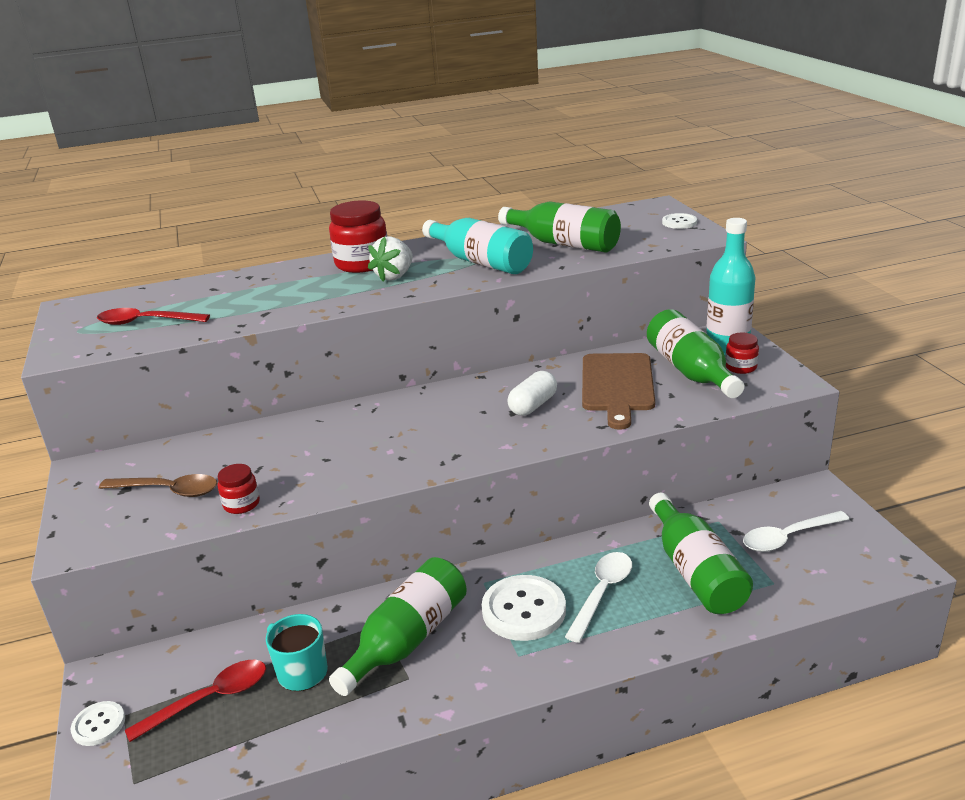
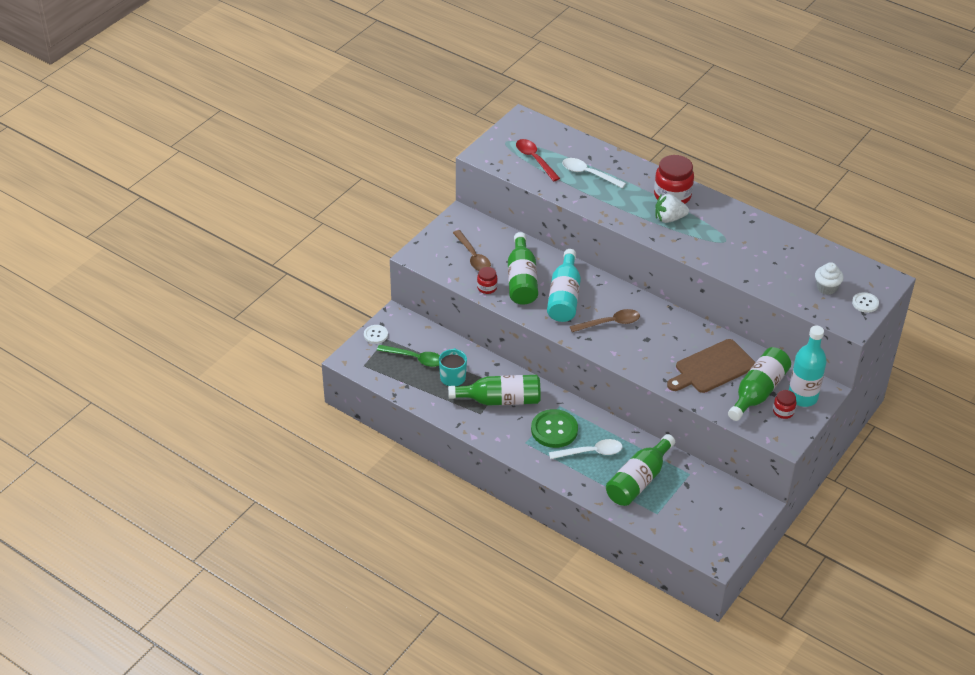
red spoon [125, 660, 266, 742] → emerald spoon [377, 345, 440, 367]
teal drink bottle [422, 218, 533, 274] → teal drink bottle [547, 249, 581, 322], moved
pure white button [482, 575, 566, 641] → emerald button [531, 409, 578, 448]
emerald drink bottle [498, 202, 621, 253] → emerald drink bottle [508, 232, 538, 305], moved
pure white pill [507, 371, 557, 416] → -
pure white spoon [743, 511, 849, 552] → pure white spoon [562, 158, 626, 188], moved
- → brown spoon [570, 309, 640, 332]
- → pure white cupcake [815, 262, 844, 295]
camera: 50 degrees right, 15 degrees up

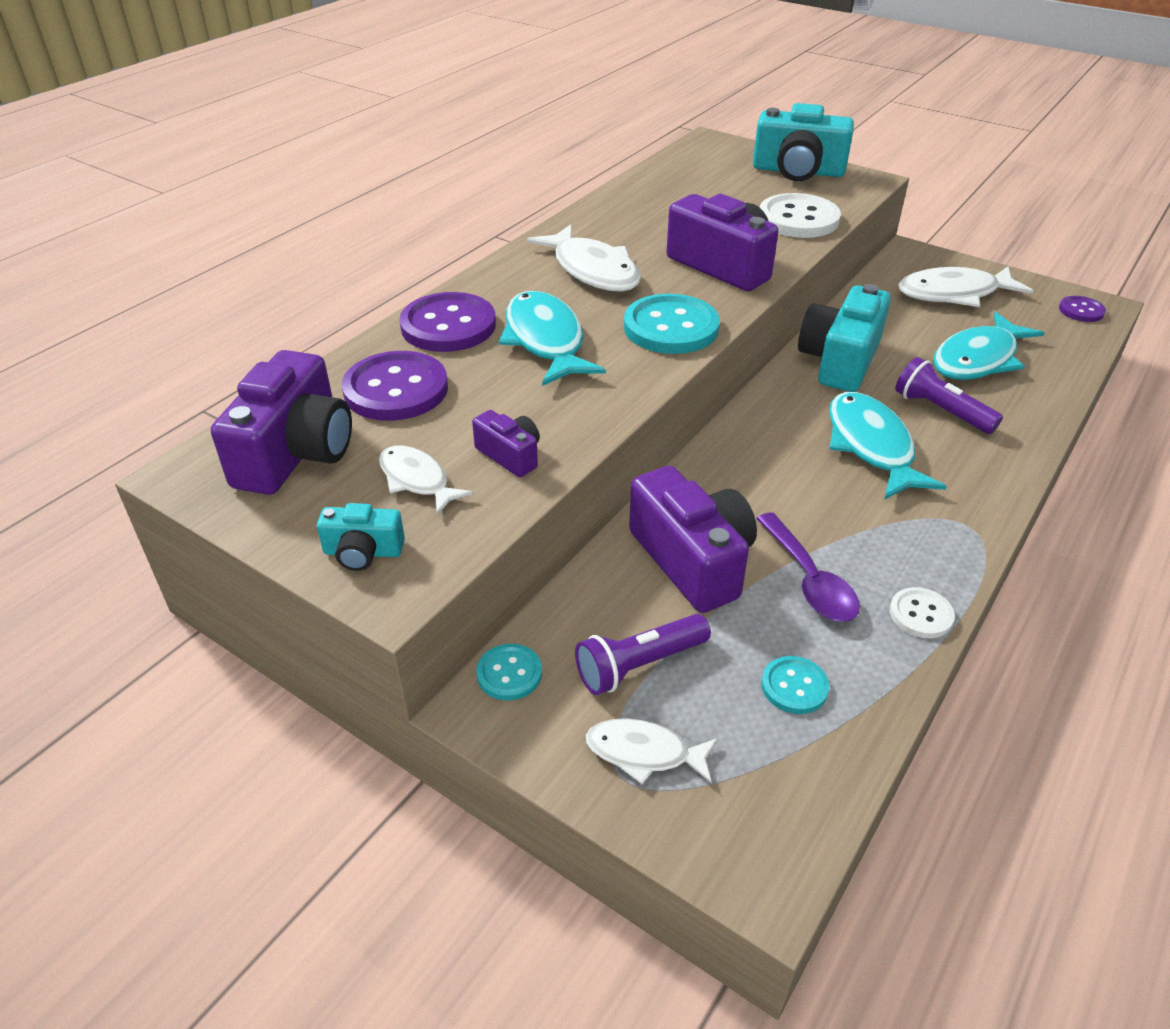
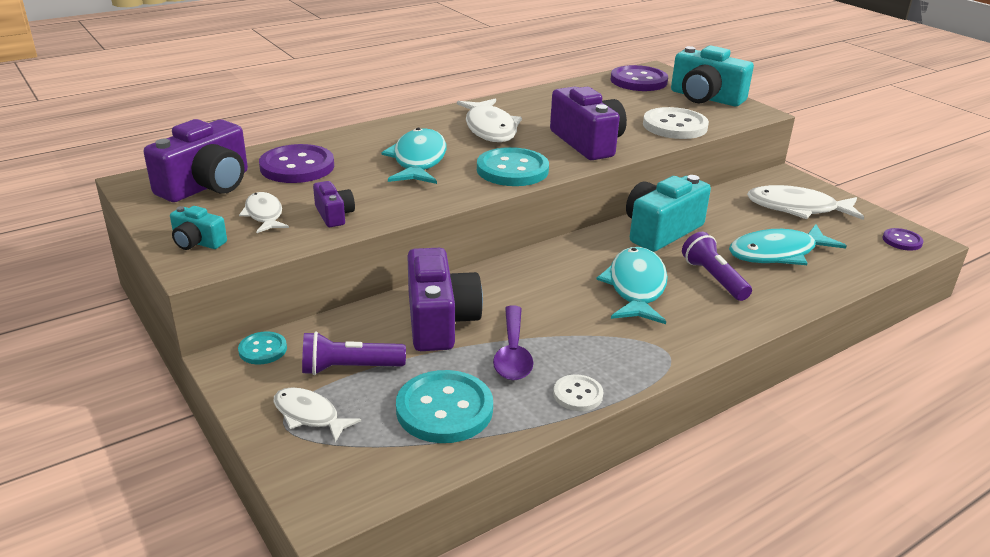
purple button [399, 292, 496, 352] → purple button [611, 65, 668, 91], moved
teal button [761, 656, 829, 714] → teal button [396, 370, 493, 443], x1.90
camera: 20 degrees right, 10 degrees down

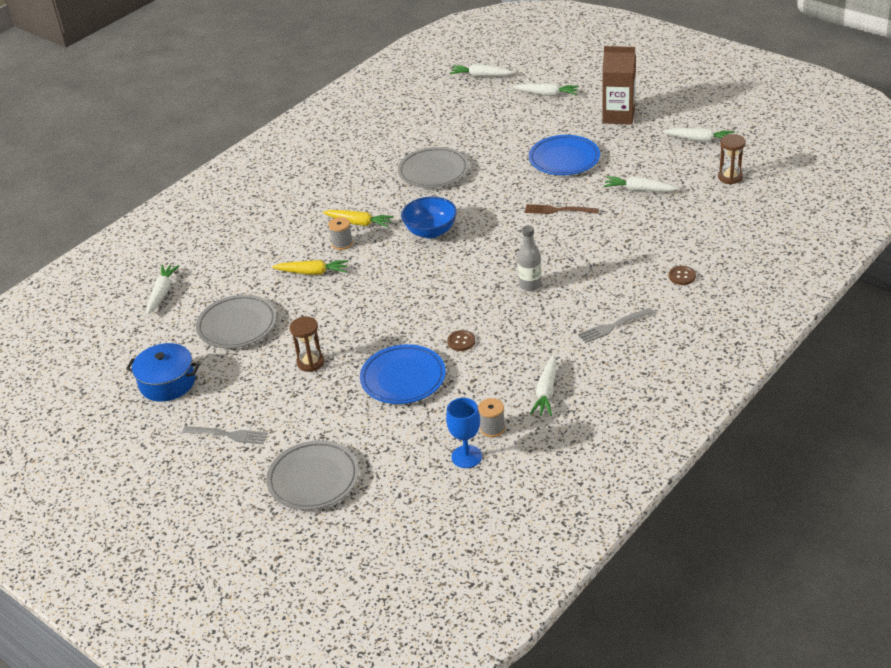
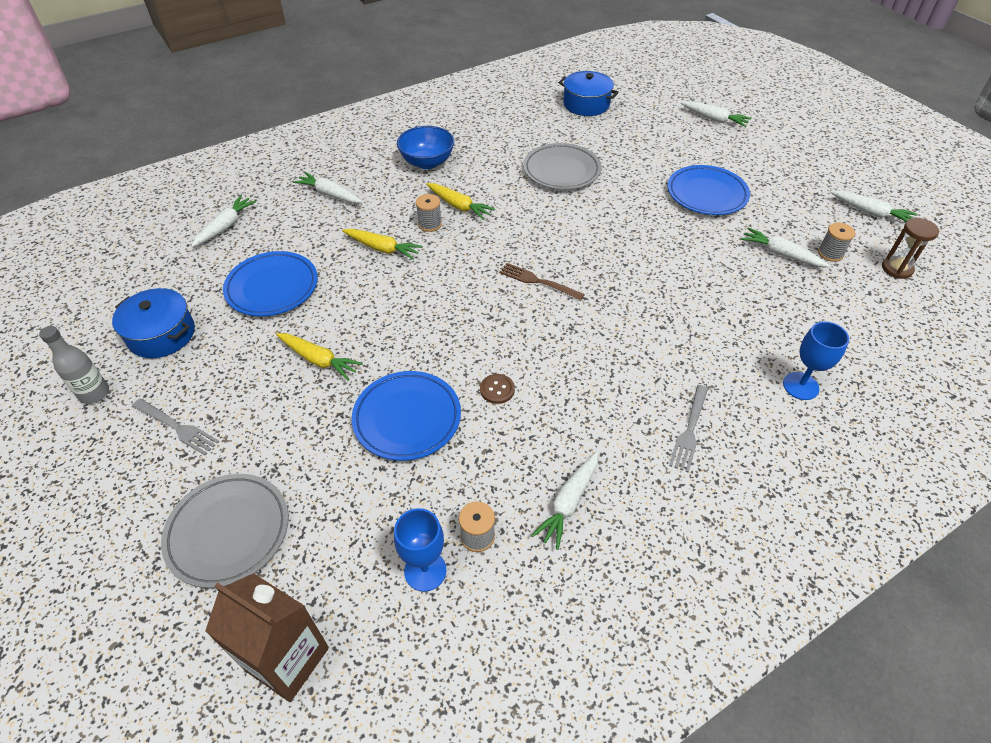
grey flat dish [196, 295, 277, 348] → cobalt flat dish [223, 251, 318, 316]
brown hourglass [290, 316, 324, 372] → yellow carrot [276, 333, 363, 381]
cobalt serving bowl [401, 196, 457, 239] → cobalt serving bowl [397, 126, 454, 169], moved
pure white carrot [450, 64, 514, 77] → pure white carrot [293, 172, 362, 203], moved
grey drink bottle [518, 225, 542, 291] → grey drink bottle [39, 326, 109, 404], moved
brown fork [525, 204, 599, 214] → brown fork [499, 263, 585, 300], moved
grey fork [578, 308, 654, 343] → grey fork [669, 385, 708, 473], 60 degrees counterclockwise
brown carton [602, 46, 636, 125] → brown carton [205, 573, 329, 702], moved
brown button [669, 266, 696, 285] → cobalt chalice [783, 321, 849, 400]
- → cobalt pot [559, 71, 619, 116]
- → grey bobbin [818, 223, 855, 262]
camera: 15 degrees right, 10 degrees up

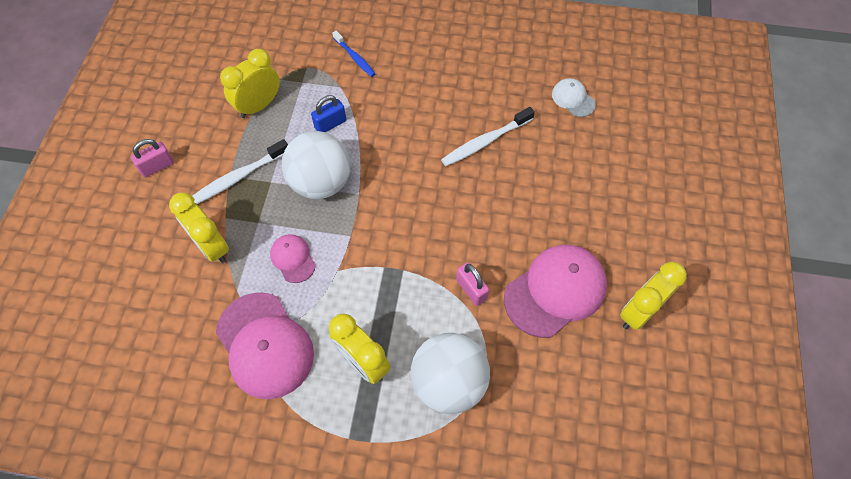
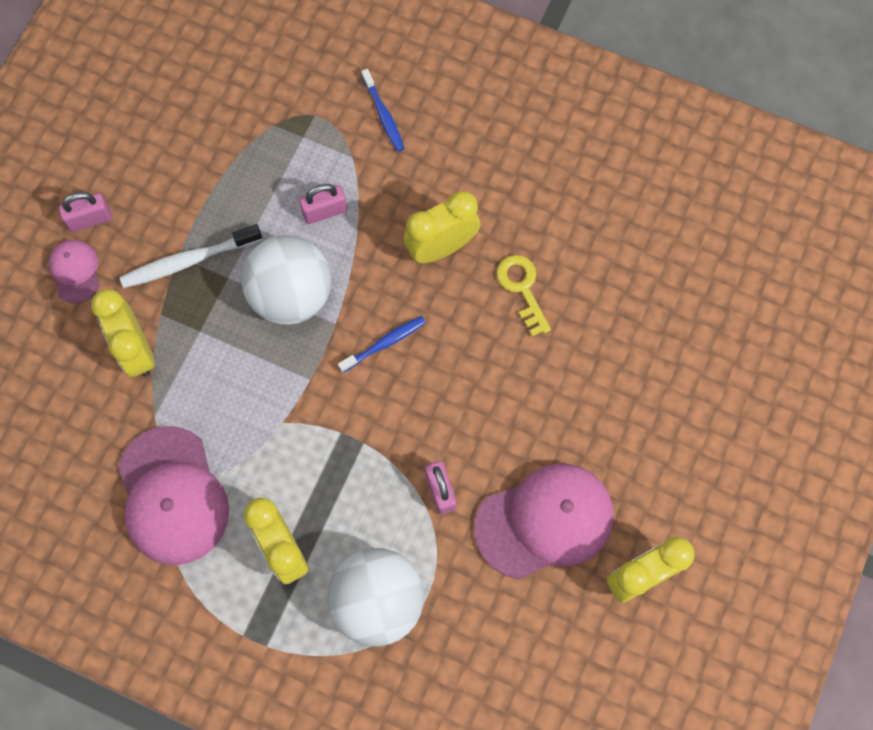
yellow alarm clock [220, 49, 280, 118] → yellow alarm clock [403, 191, 480, 263], moved
pink cap [270, 234, 316, 283] → pink cap [48, 240, 99, 303], moved
cobalt padlock [311, 95, 346, 132] → pink padlock [299, 184, 347, 224]
pure white toothbrush [441, 107, 535, 166] → yellow latchkey [496, 255, 551, 337]
pure white cap [552, 78, 596, 117] → -
- → cobalt toothbrush [338, 316, 426, 373]
camera: 15 degrees right, 10 degrees up

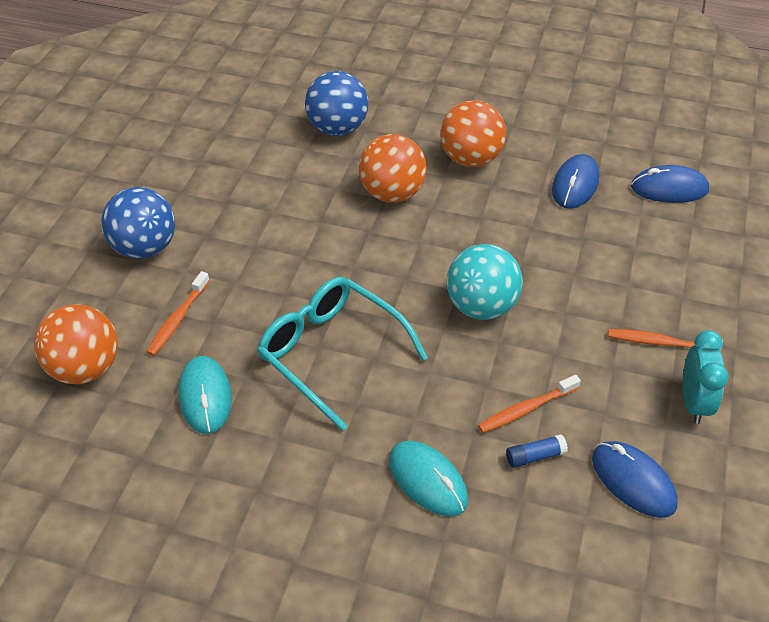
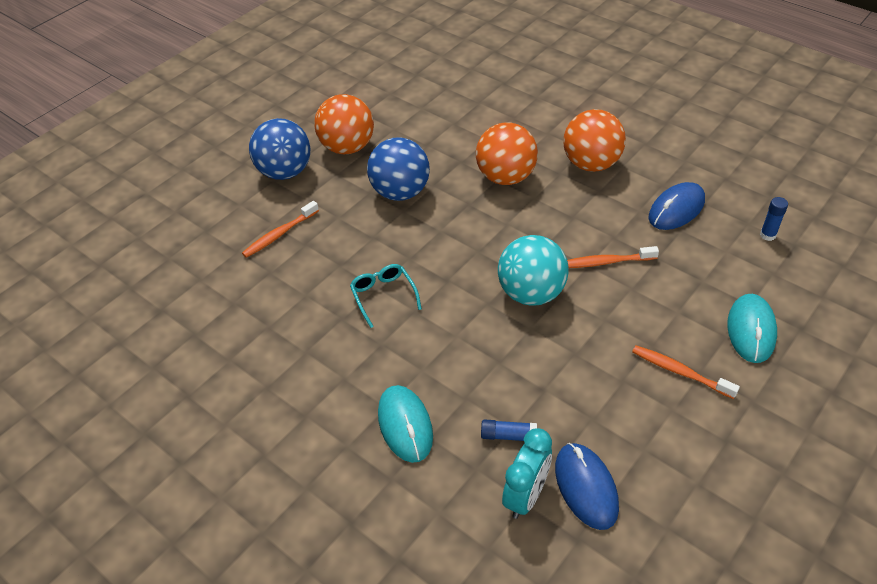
orange-coloured ball [34, 304, 118, 384] → orange-coloured ball [314, 94, 374, 154], moved
teal PC mouse [179, 356, 232, 434] → teal PC mouse [727, 294, 777, 363], moved
teal glasses [257, 277, 428, 431] → teal glasses [350, 264, 422, 328], x0.50
cobalt ball [305, 71, 368, 136] → cobalt ball [367, 137, 430, 201], moved
orange-coloured toothbrush [478, 375, 581, 433] → orange-coloured toothbrush [567, 246, 659, 268], moved
cobalt PC mouse [631, 165, 709, 203] → cobalt stick of glue [760, 197, 788, 241]
teal alarm clock [683, 330, 729, 424] → teal alarm clock [502, 428, 552, 519], moved
camera: 25 degrees right, 0 degrees up

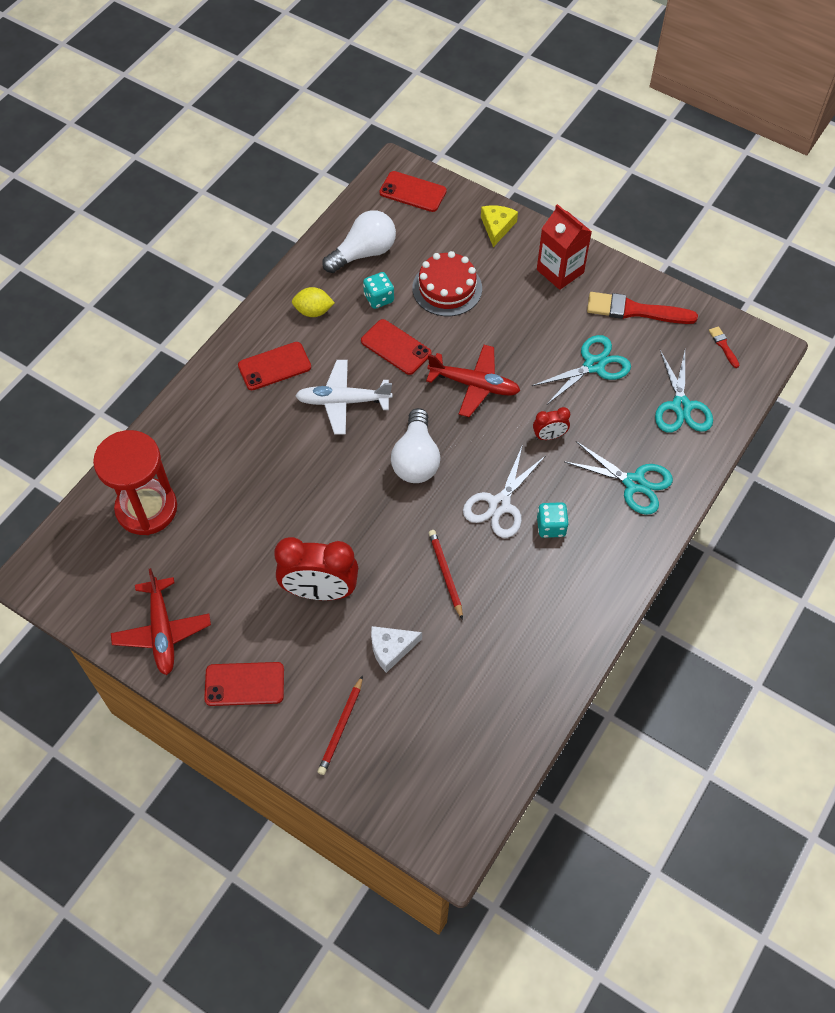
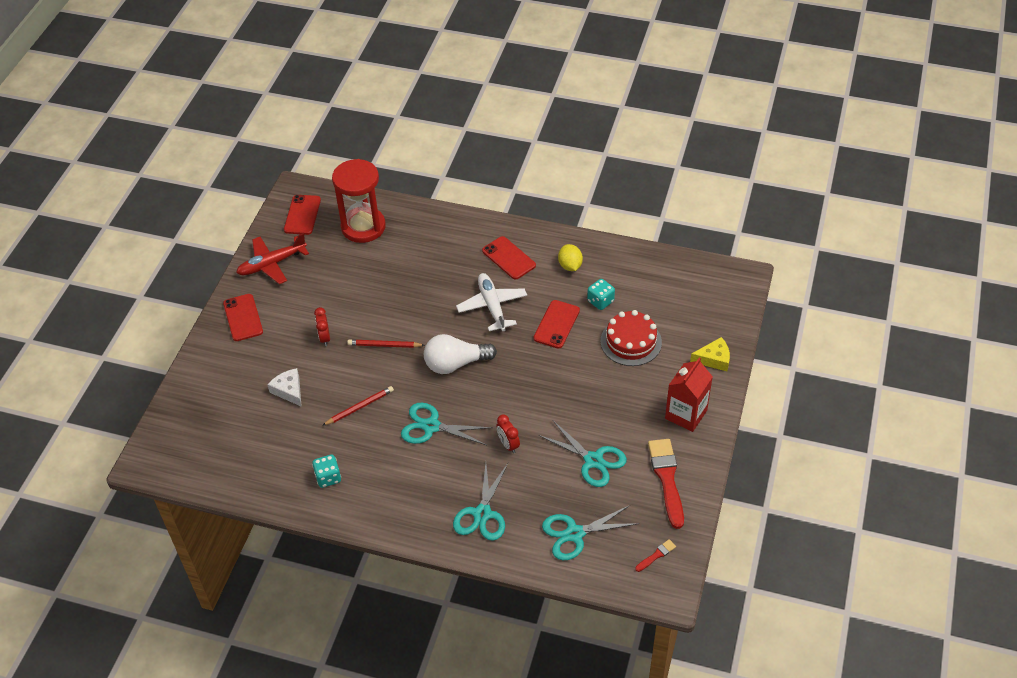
red alarm clock [274, 537, 358, 600] → red alarm clock [314, 307, 330, 346], x0.49
red wooden pencil [318, 675, 363, 775] → red wooden pencil [347, 340, 425, 348], moved
pure white bulb [322, 210, 396, 273] → -
red smartphone [379, 171, 447, 212] → red smartphone [284, 195, 321, 235], moved
red toy plane [426, 345, 520, 417] → -
pure white scissors [463, 444, 545, 538] → teal scissors [401, 403, 493, 445]
teal die [537, 502, 569, 538] → teal die [312, 455, 341, 488], moved
camera: 75 degrees right, 10 degrees down

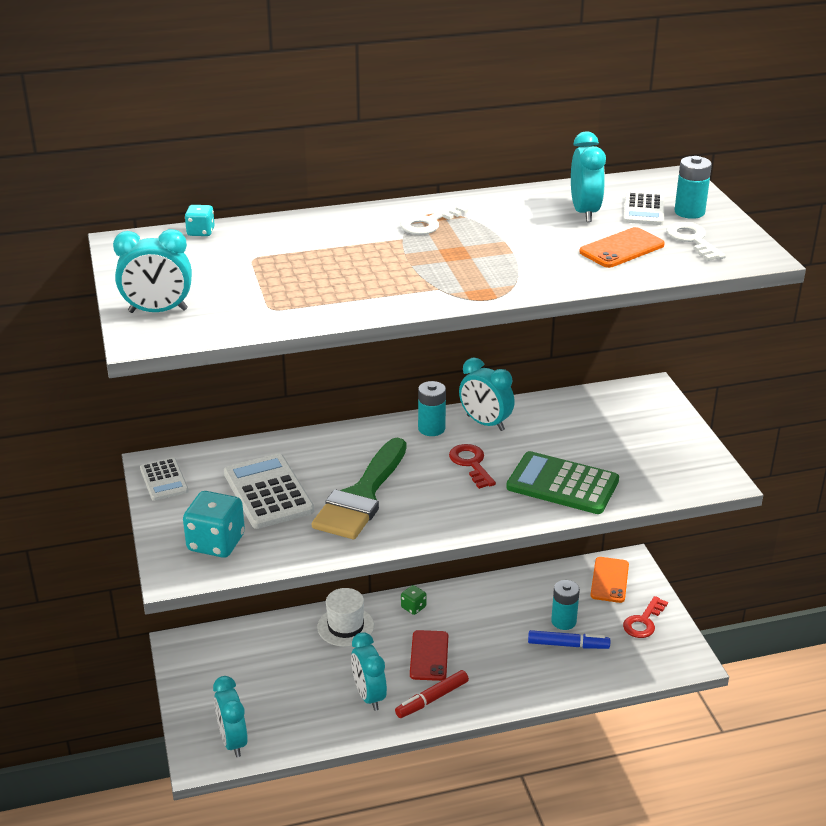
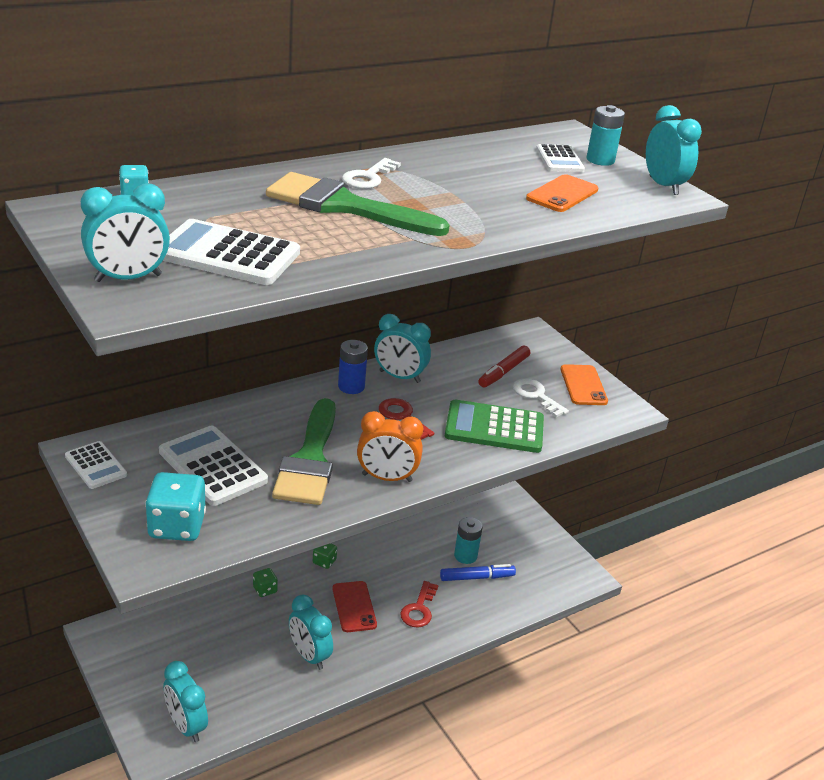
pure white top hat [317, 588, 374, 647] → emerald die [253, 568, 278, 597]
red felt pen [395, 670, 469, 718] → red felt pen [478, 346, 530, 387], moved
teal power cell [418, 381, 446, 436] → cobalt power cell [338, 340, 368, 394]
teal alarm clock [571, 131, 606, 222] → teal alarm clock [646, 105, 702, 195], moved
orange-coloured smartphone [590, 557, 629, 603] → orange-coloured smartphone [561, 364, 608, 405], moved
red latchkey [623, 596, 668, 638] → red latchkey [400, 581, 438, 628], moved
pure white latchkey [666, 222, 726, 261] → pure white latchkey [513, 378, 569, 417], moved
- → pure white adding machine [163, 219, 300, 285]
- → emerald paintbrush [266, 172, 450, 236]
- → orange-coloured alarm clock [357, 411, 423, 482]
camera: 20 degrees left, 0 degrees up

